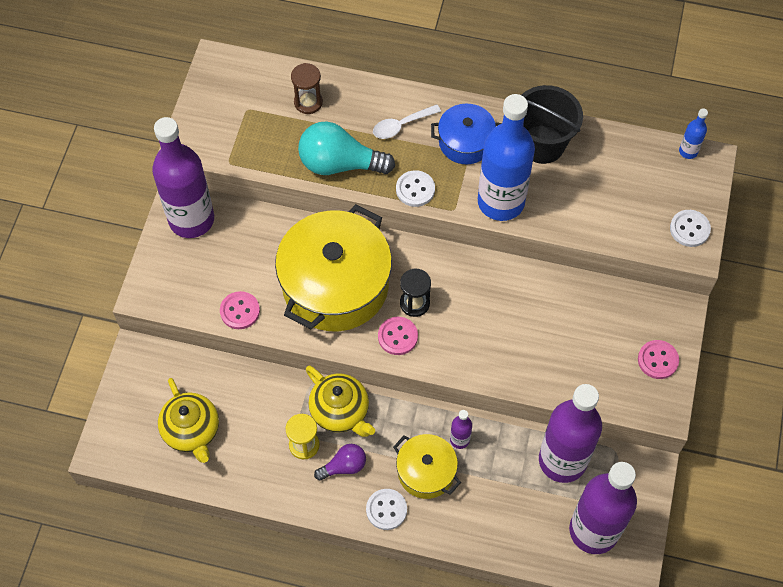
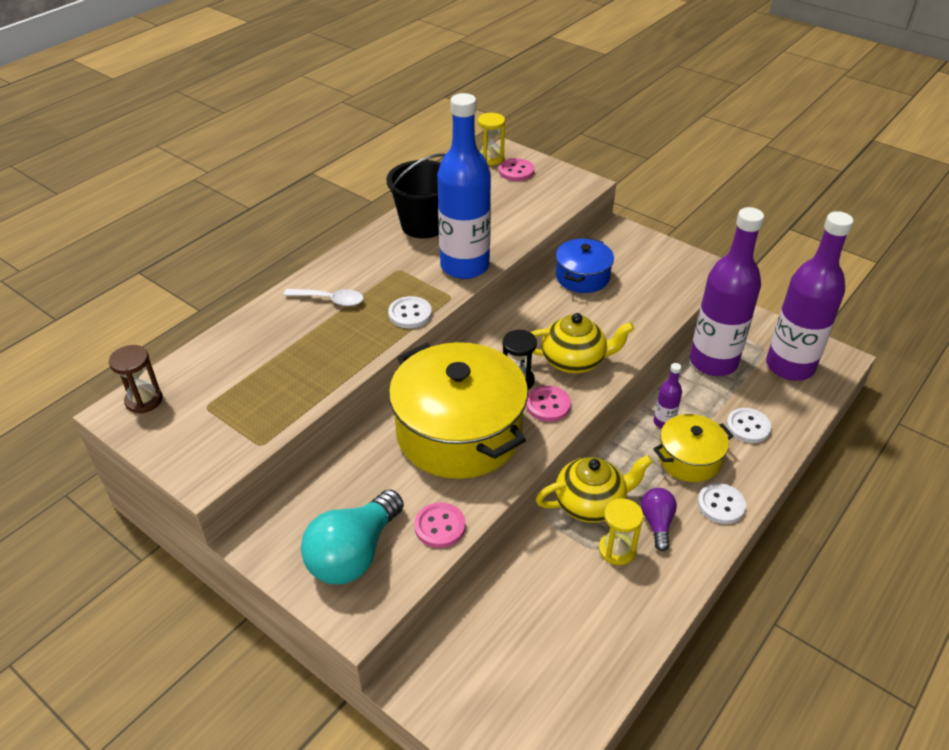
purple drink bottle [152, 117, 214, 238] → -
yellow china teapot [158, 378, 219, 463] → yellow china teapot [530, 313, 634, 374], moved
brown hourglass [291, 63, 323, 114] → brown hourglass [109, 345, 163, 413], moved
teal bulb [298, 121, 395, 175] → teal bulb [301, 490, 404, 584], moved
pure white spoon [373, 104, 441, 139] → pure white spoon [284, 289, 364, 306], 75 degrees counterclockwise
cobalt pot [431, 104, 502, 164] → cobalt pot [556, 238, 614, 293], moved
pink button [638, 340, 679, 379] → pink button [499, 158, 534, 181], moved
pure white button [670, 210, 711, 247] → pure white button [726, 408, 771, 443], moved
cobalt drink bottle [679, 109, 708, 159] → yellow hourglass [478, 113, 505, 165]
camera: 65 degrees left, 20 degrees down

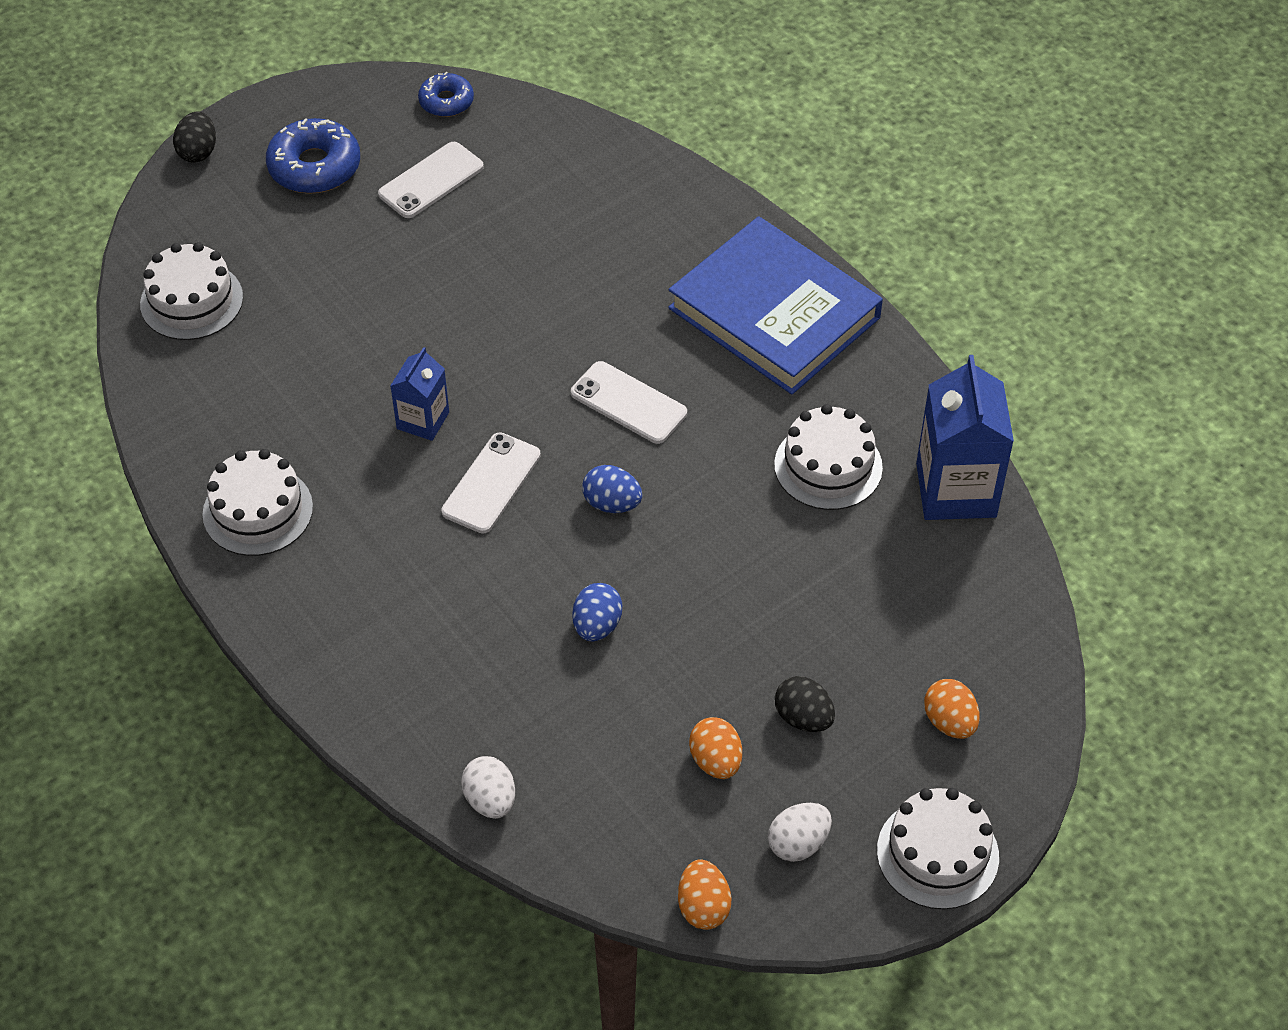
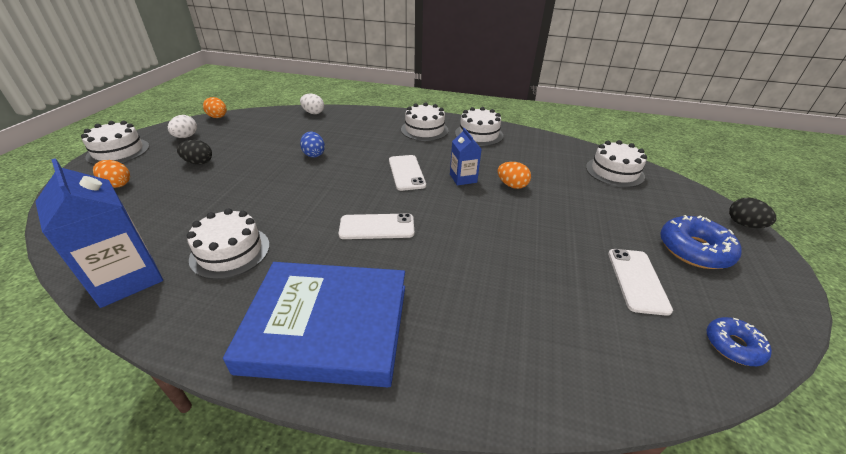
cobalt egg [582, 465, 642, 513] → -
orange-coloured egg [689, 717, 742, 779] → orange-coloured egg [497, 162, 531, 189], moved
- → pure white gateau [401, 103, 449, 141]
camera: 140 degrees right, 15 degrees down

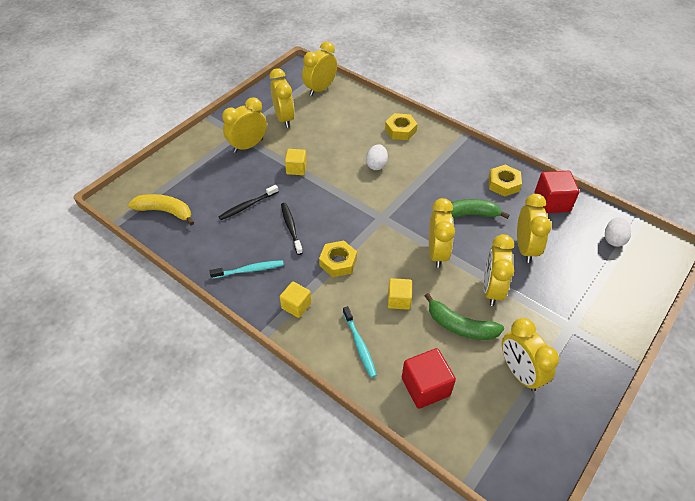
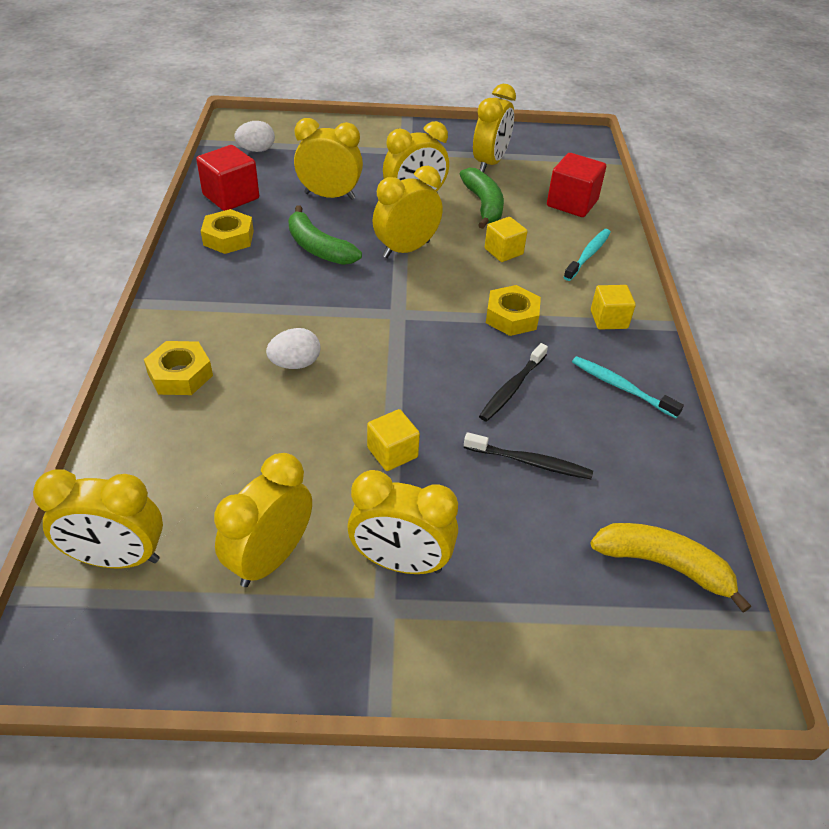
yellow banana [128, 194, 194, 225] → yellow banana [590, 523, 751, 613], 135 degrees clockwise
yellow alarm clock [517, 194, 552, 263] → yellow alarm clock [294, 118, 363, 200], 45 degrees clockwise
camera: 130 degrees left, 5 degrees down

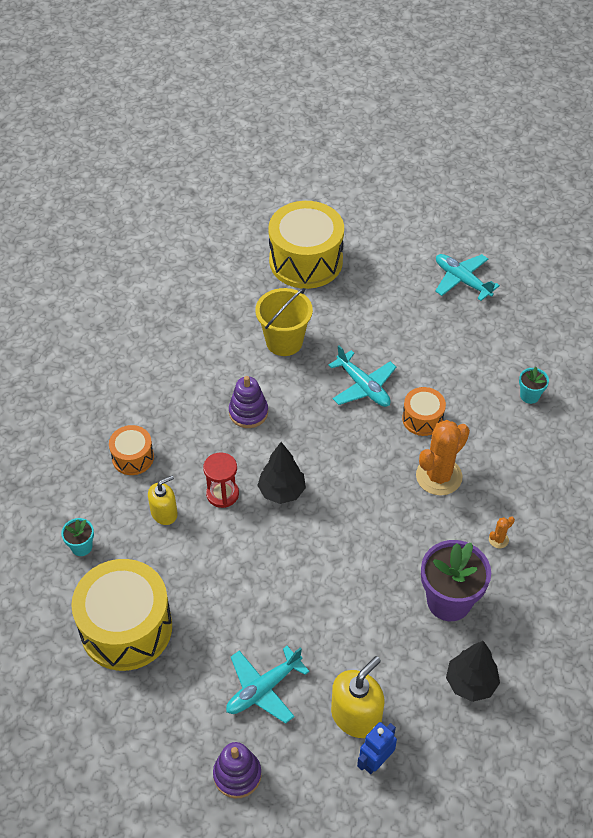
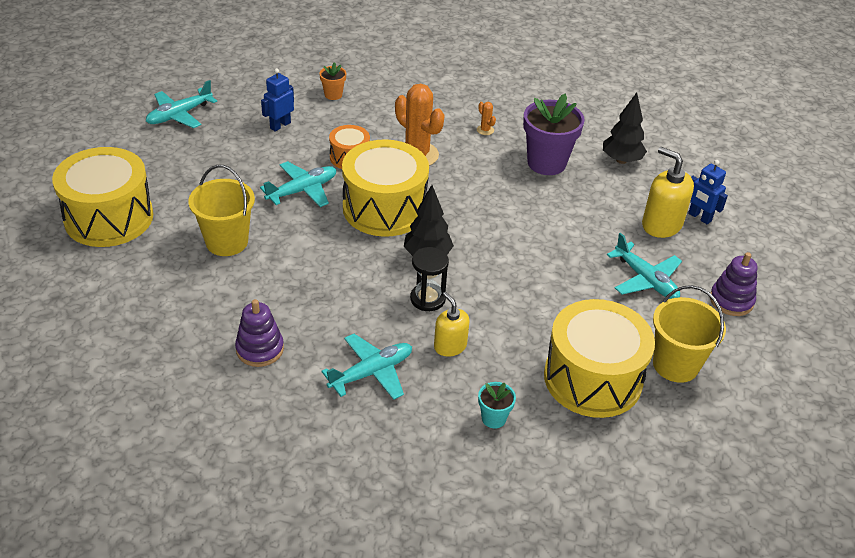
orange-coloured snare drum [109, 425, 154, 475] → teal toy plane [321, 334, 412, 400]
red hourglass [203, 452, 239, 508] → ebony hourglass [410, 247, 449, 311]
purple ring stacker [229, 376, 268, 428] → purple ring stacker [235, 299, 284, 367], moved
teal flower pot [519, 367, 549, 404] → orange-coloured flower pot [319, 62, 346, 100]
- → cobalt robot figure [261, 68, 294, 132]
- → yellow snare drum [342, 140, 429, 237]
- → yellow pail [653, 285, 726, 383]
camera: 90 degrees left, 10 degrees down

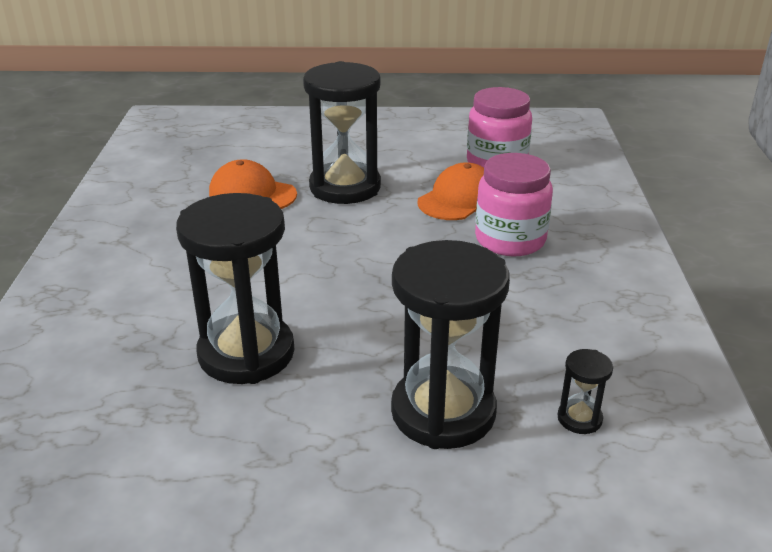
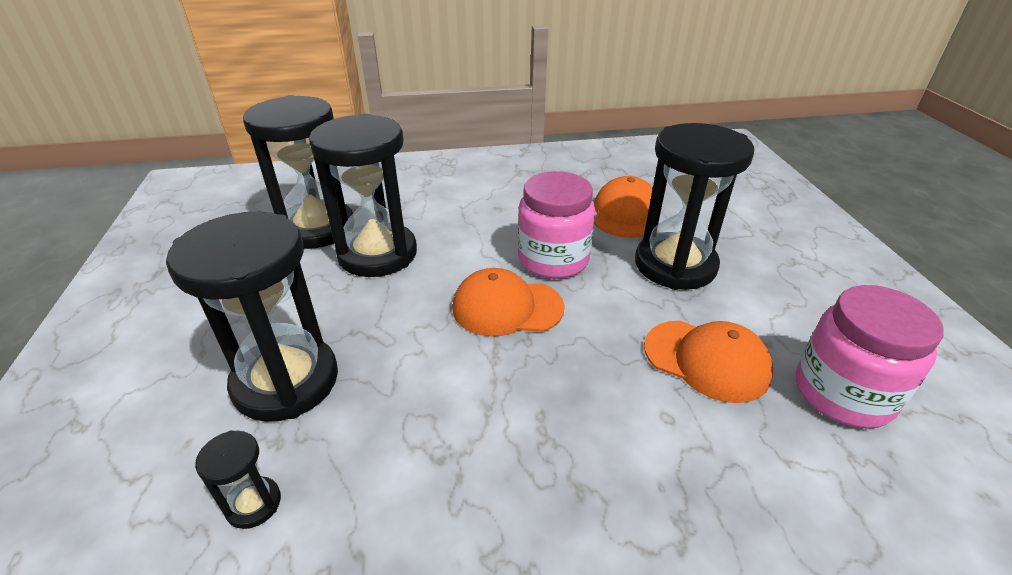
pink preserve jar [475, 153, 553, 256] → pink preserve jar [518, 171, 595, 279], moved
- → ebony hourglass [243, 95, 353, 249]
- → orange-coloured cap [453, 268, 565, 337]
camera: 80 degrees right, 5 degrees up

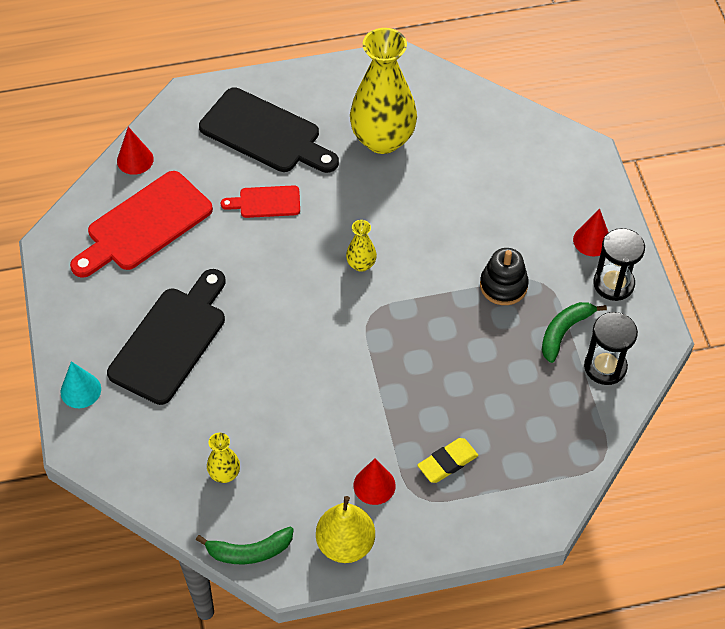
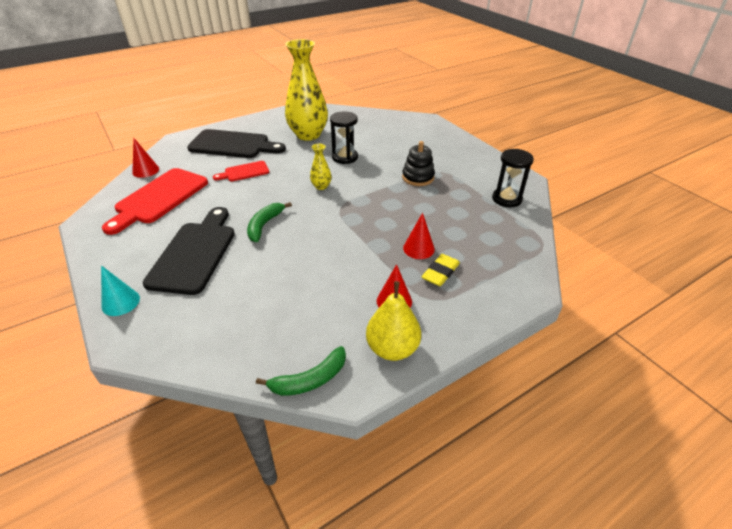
yellow flower vase [207, 433, 240, 483] → -
emerald banana [542, 302, 607, 363] → emerald banana [247, 202, 292, 242], moved
red cone [573, 209, 609, 257] → red cone [403, 213, 435, 259], moved
ebony hourglass [593, 228, 645, 301] → ebony hourglass [330, 112, 358, 164], moved
camera: 20 degrees left, 15 degrees down

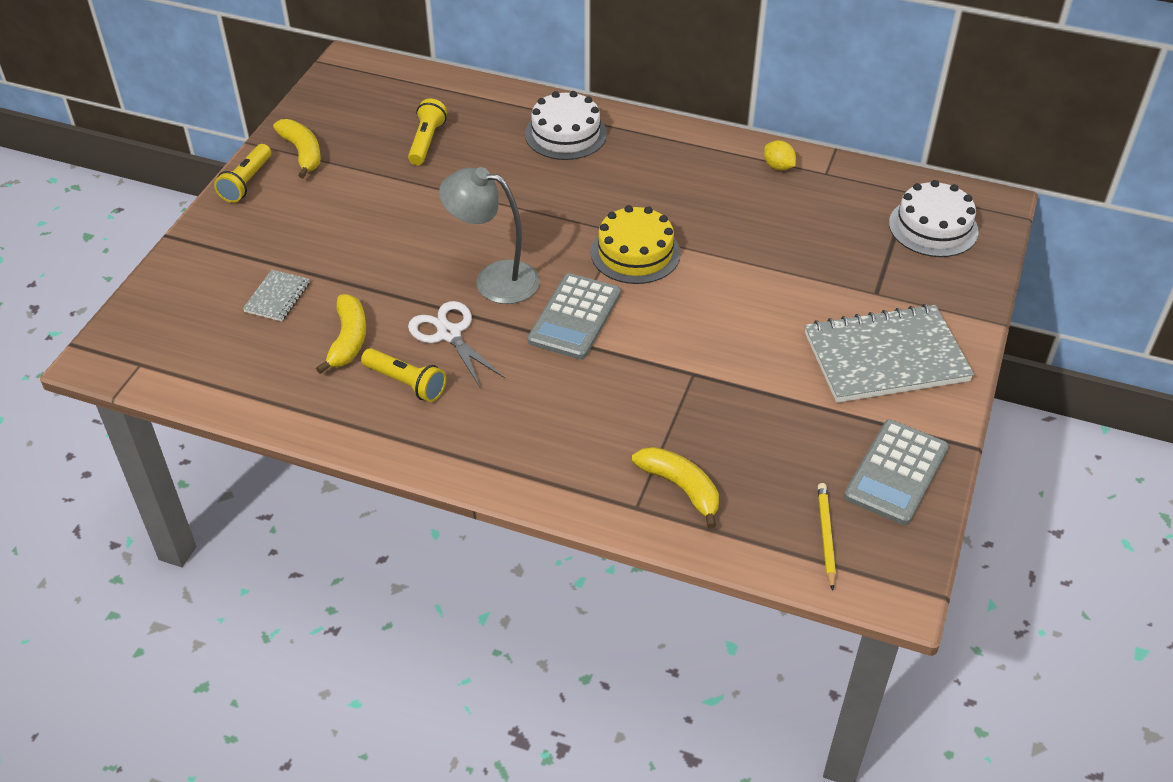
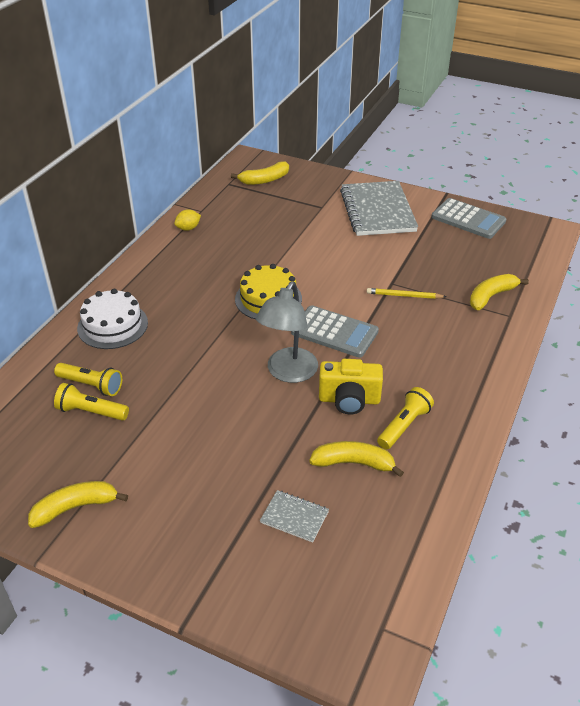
yellow pocket torch [214, 144, 271, 203] → yellow pocket torch [54, 363, 122, 396], moved
pure white scissors [408, 301, 505, 389] → yellow camera [319, 359, 383, 415]
yellow wooden pencil [818, 483, 836, 591] → yellow wooden pencil [367, 288, 446, 299], moved
pure white gateau [889, 180, 979, 257] → yellow banana [231, 162, 289, 185]
camera: 85 degrees left, 5 degrees down

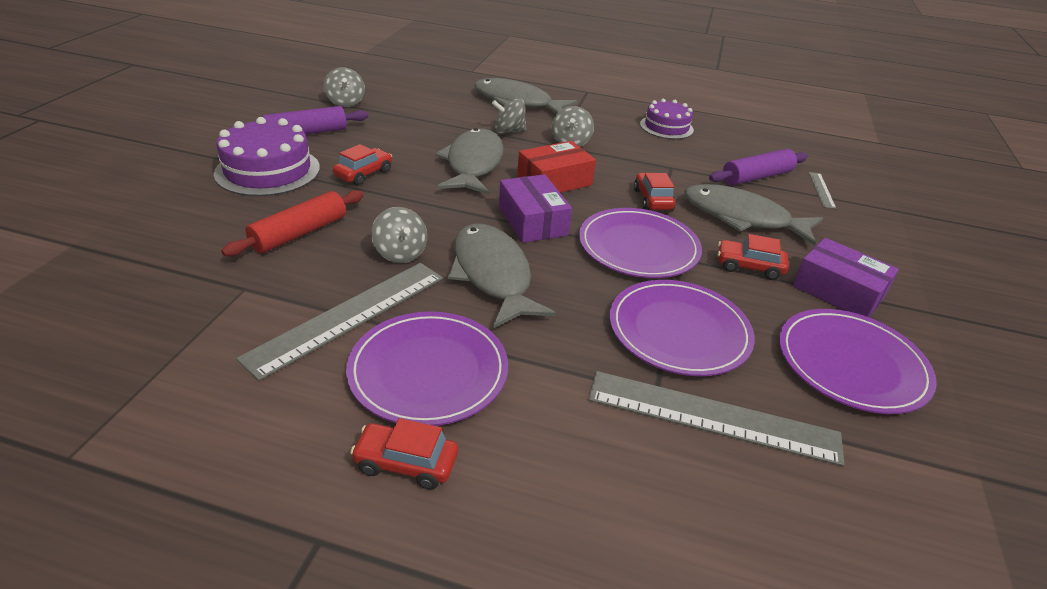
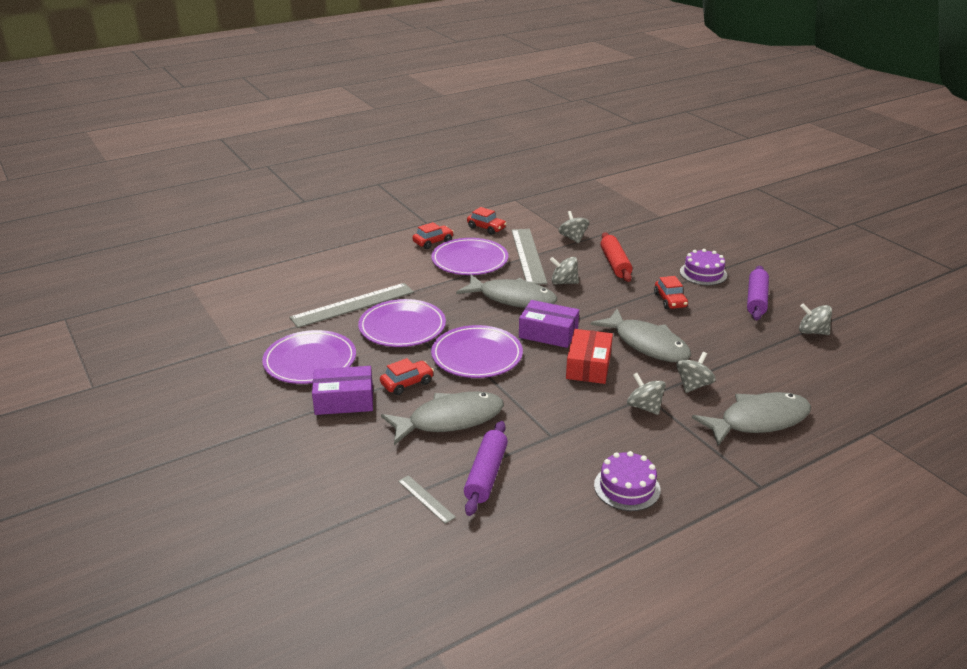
purple gateau [214, 117, 320, 196] → purple gateau [680, 249, 727, 285], x0.65
red automobile [634, 173, 676, 210] → red automobile [467, 207, 507, 235], moved
- → grey whirligig [558, 211, 589, 243]
camera: 135 degrees right, 5 degrees down

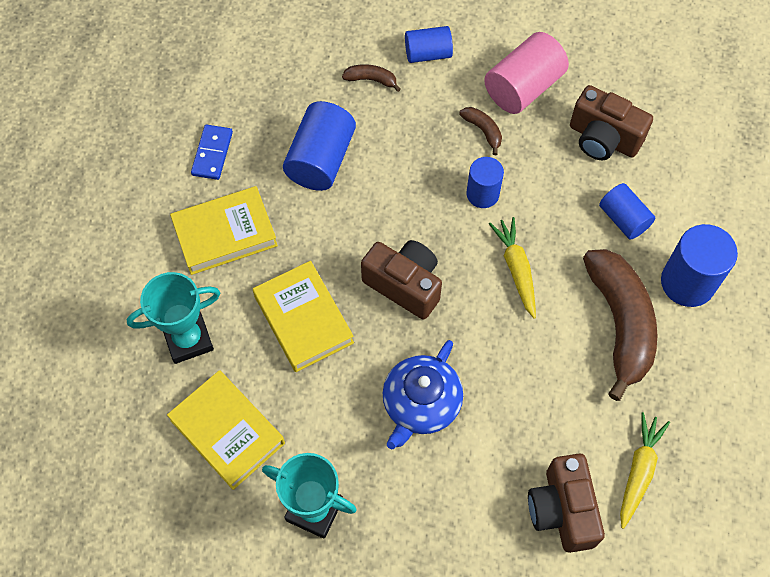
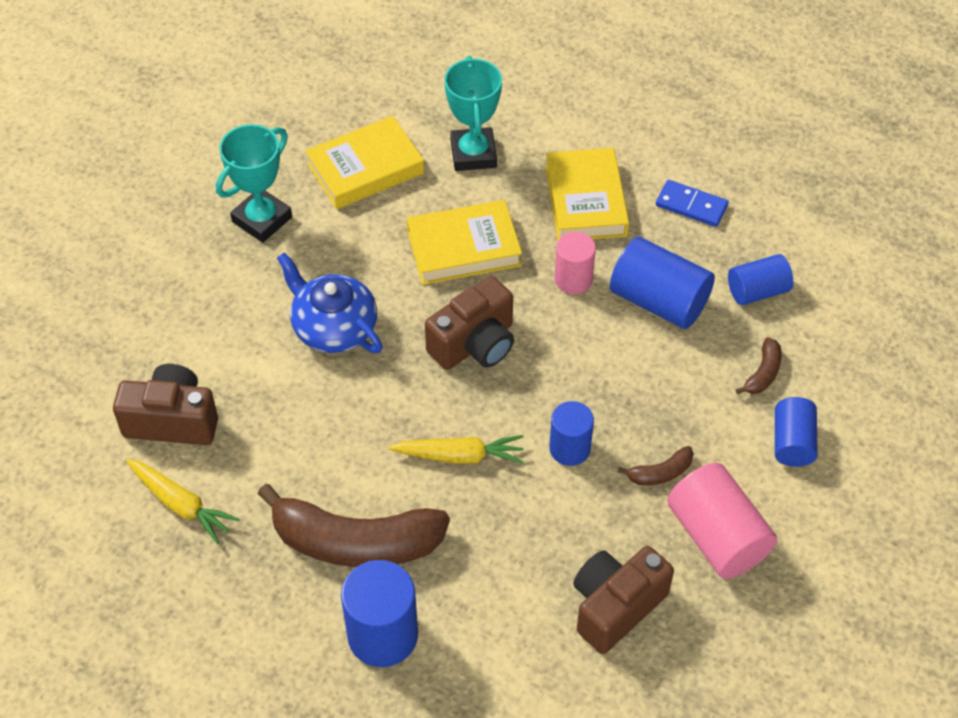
cobalt cylinder shape [599, 183, 655, 240] → cobalt cylinder shape [728, 254, 793, 305], moved
- → pink cylinder shape [554, 232, 596, 294]
camera: 105 degrees right, 10 degrees down

